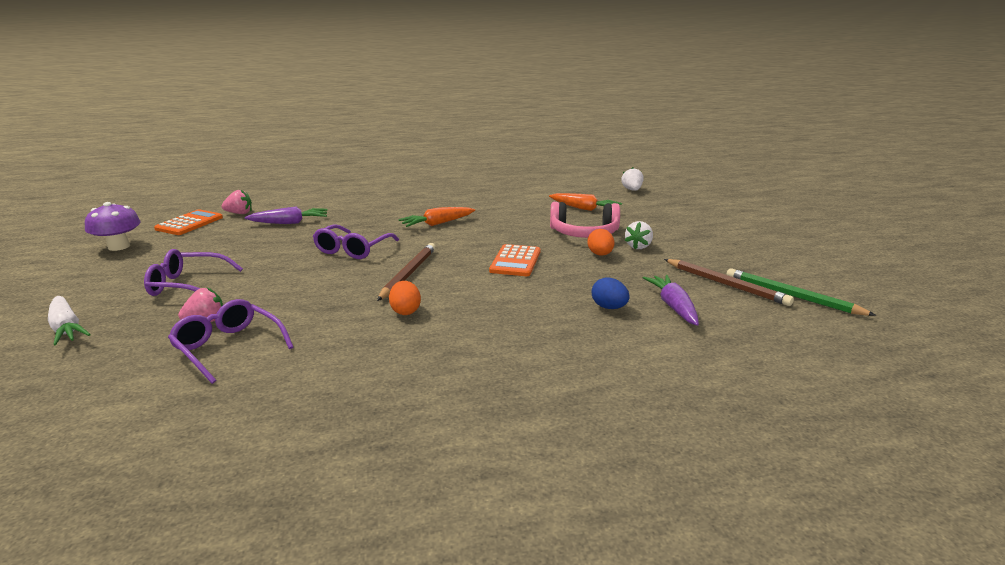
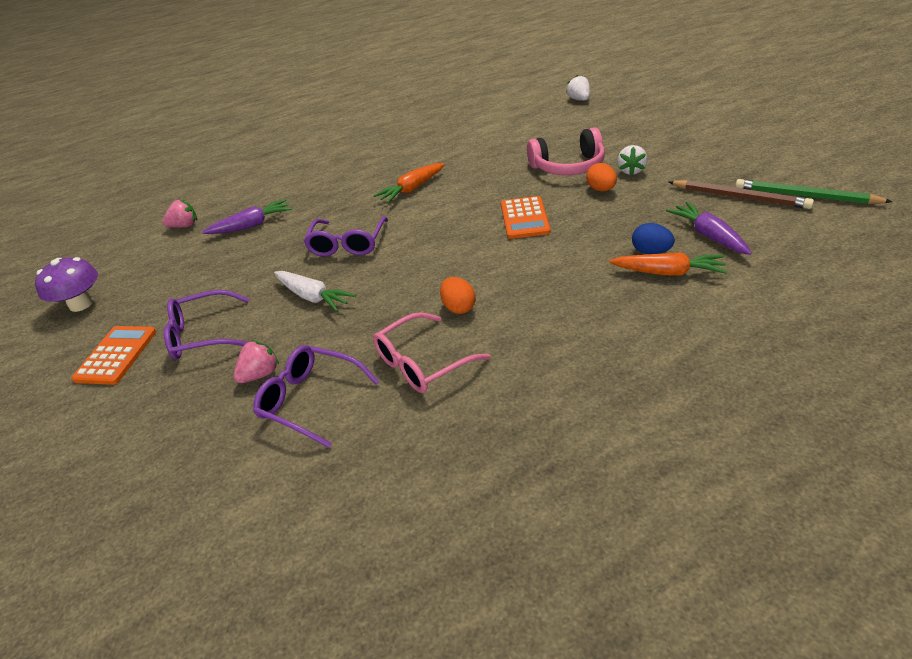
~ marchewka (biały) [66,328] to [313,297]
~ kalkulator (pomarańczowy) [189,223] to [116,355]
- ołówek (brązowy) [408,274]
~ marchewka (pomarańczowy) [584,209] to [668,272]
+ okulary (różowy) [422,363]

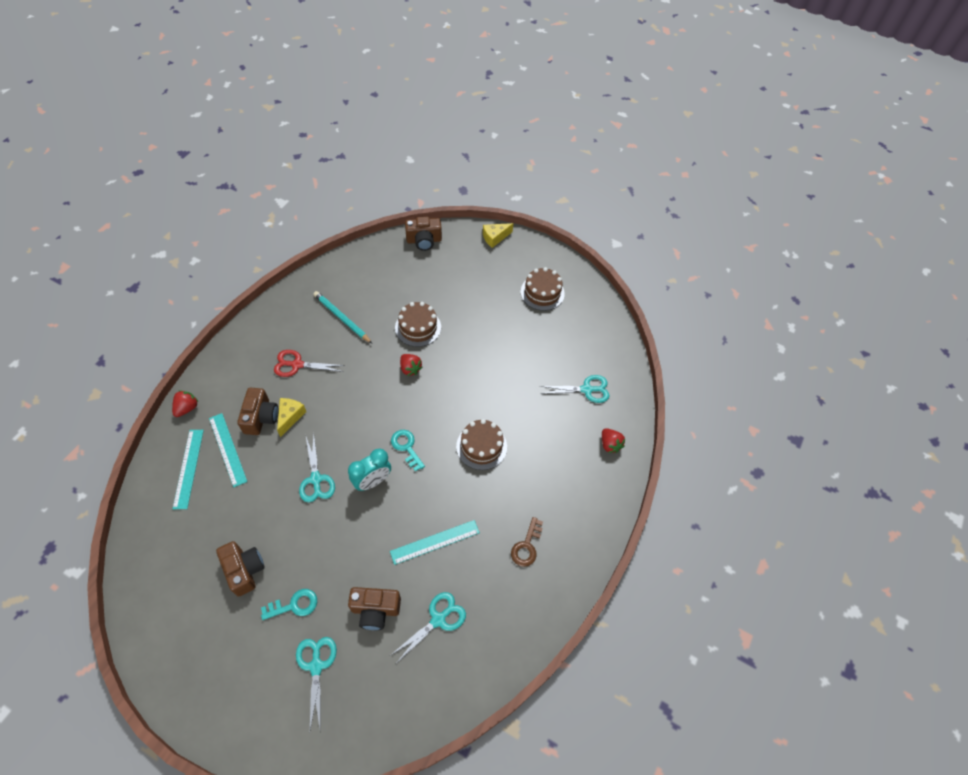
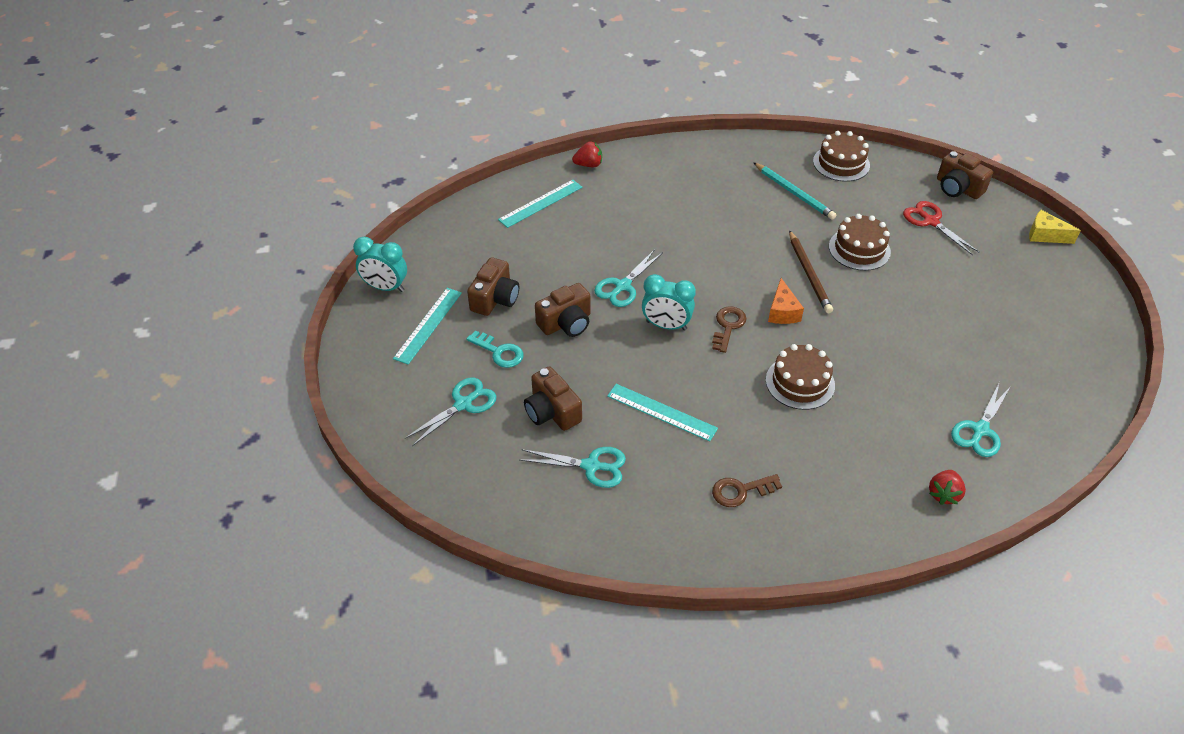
~ linijka (turkusowy) [227,449] to [428,325]
~ aparat fotograficzny (brązowy) [261,417] to [566,323]
~ nożyczki (czerwony) [297,365] to [931,221]
- ser (żółty) [290,417]
~ ołówek (turkusowy) [342,318] = [794,193] 135 degrees clockwise
~ klucz (turkusowy) [406,447] to klucz (brązowy) [728,326]
~ truskawka (czerwony) [410,369] to ołówek (brązowy) [809,274]
~ tort (brązowy) [542,292] to [841,163]
~ nożyczki (turkusowy) [586,389] = [980,430] 75 degrees clockwise
+ budzik (turkusowy) [385,287]
+ ser (pomarańczowy) [782,312]

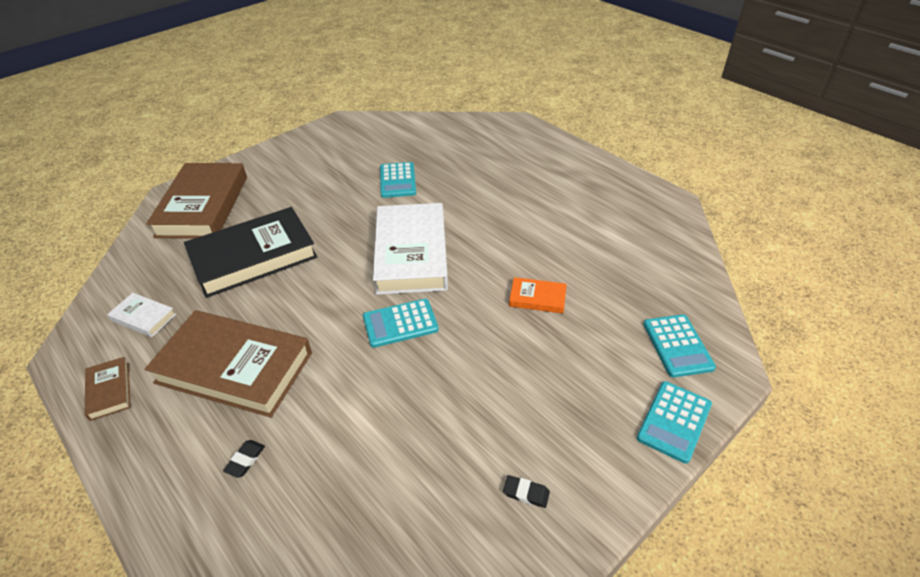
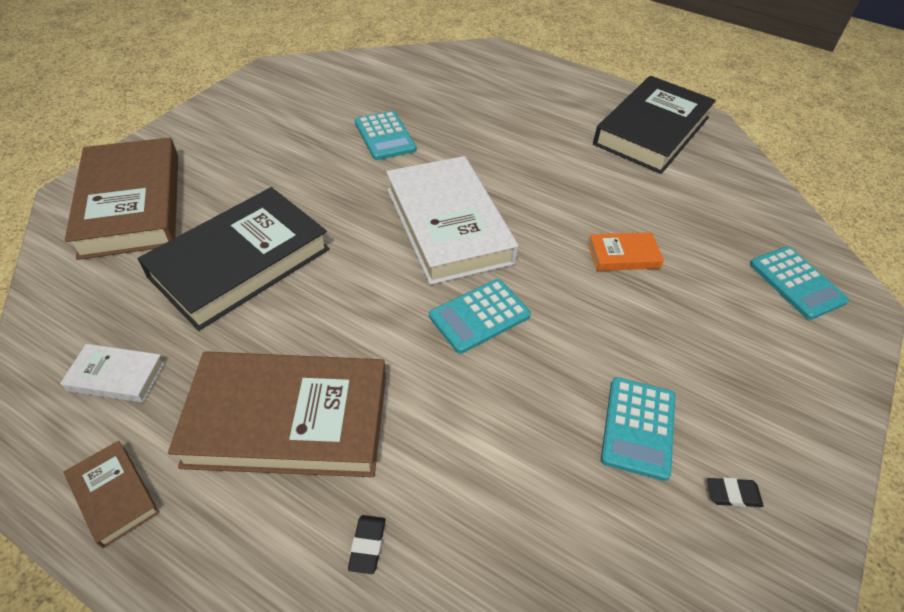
~ kalkulator (turkusowy) [674,421] to [638,427]
+ książka (czarny) [652,131]

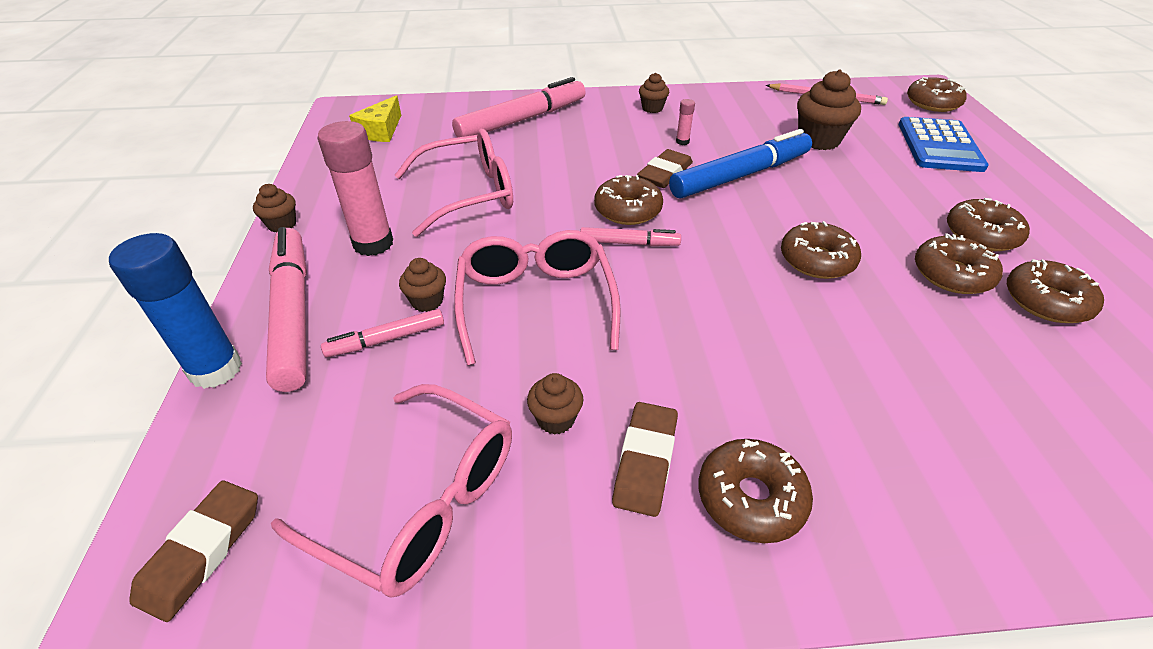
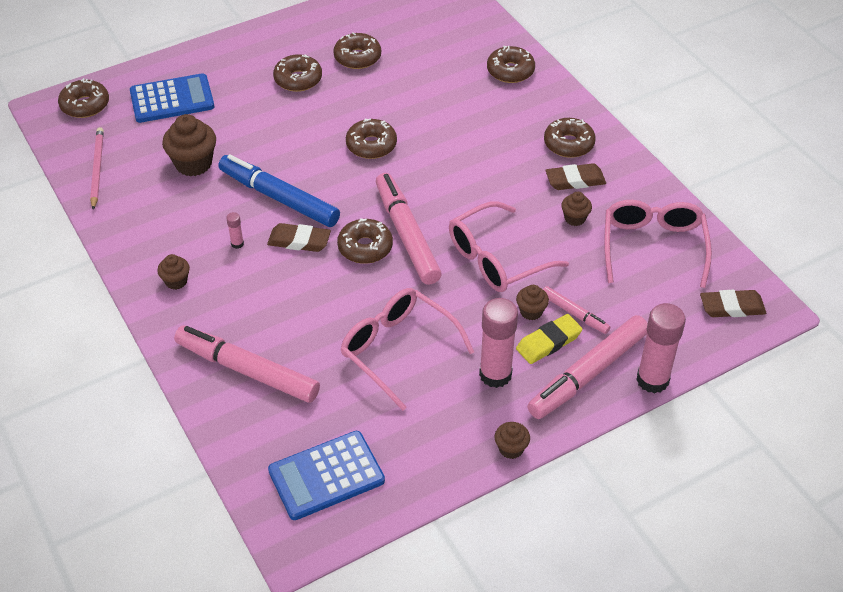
~ klej w sztyfcie (niebieski) [215,369] to klej w sztyfcie (różowy) [652,380]
~ ser (żółty) [381,131] to kalkulator (niebieski) [326,476]
~ flamaster (różowy) [629,243] = [406,235] x1.95
~ donut (brązowy) [952,274] to [510,71]
+ gumka do mazania (żółty) [548,342]

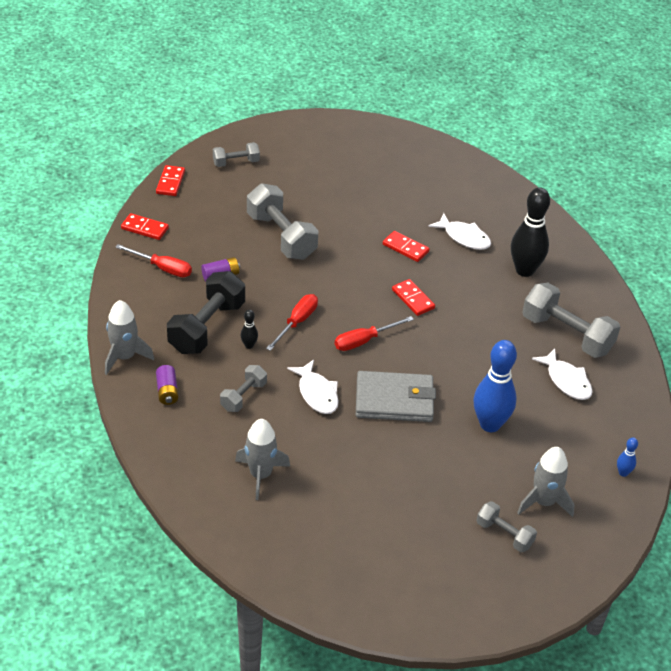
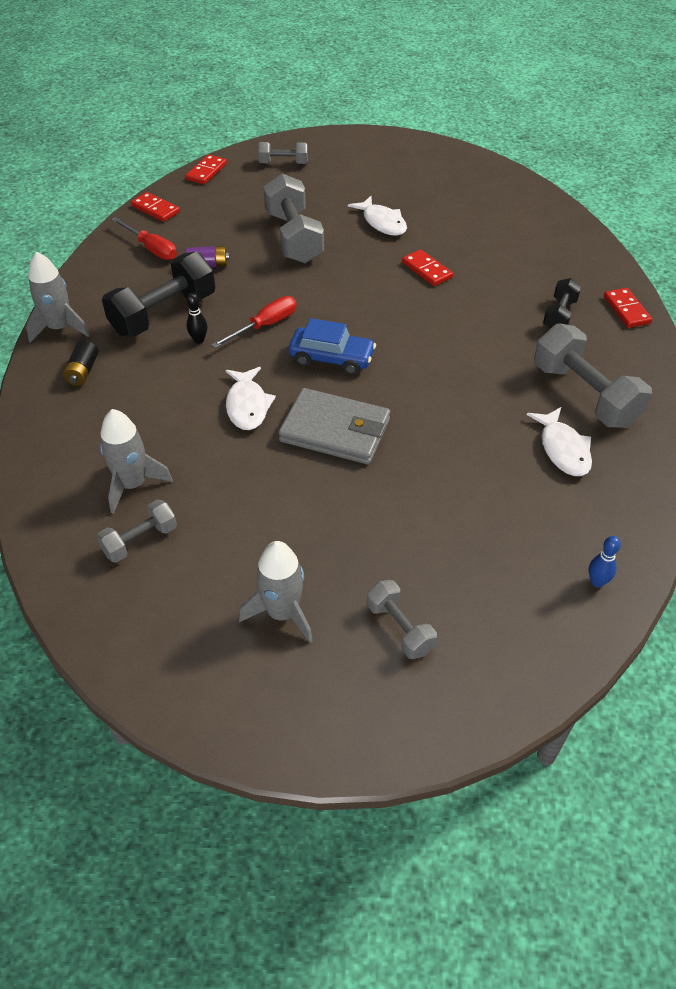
~ bateria (fioletowy) [167,391] to bateria (czarny) [83,371]
~ hantel (szary) [243,396] to [140,540]
~ śrubokręt (czerwony) [364,341] to samochód (niebieski) [332,358]
~ kostka domina (czerwony) [413,299] to [626,310]
~ ryba (biały) [464,237] to [382,223]
- kręgiel (niebieski) [490,424]
~ kręgiel (czarny) [525,270] to hantel (czarny) [559,315]
~ rakieta (szary) [544,502] to [282,613]

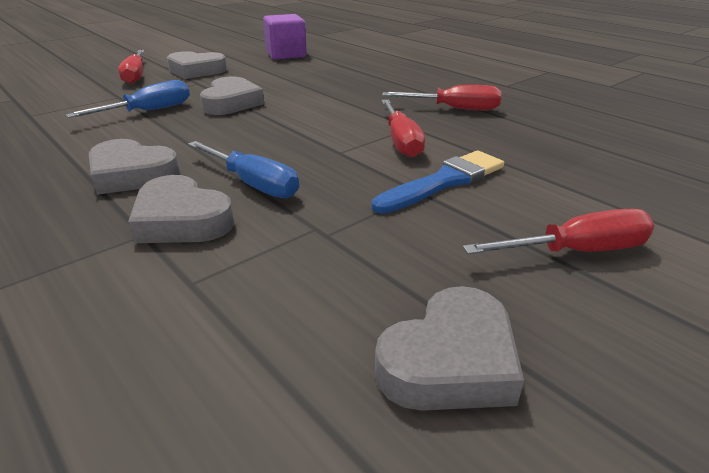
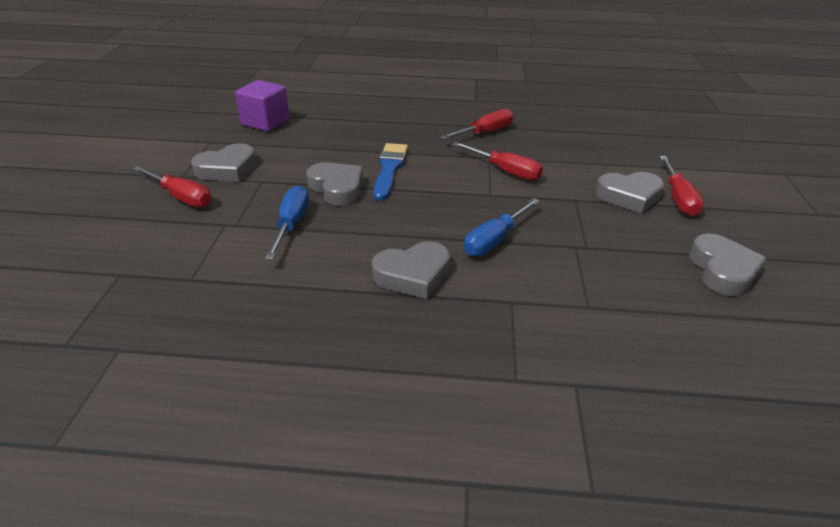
~ serce (szary) [181,220] to [629,196]
~ śrubokręt (niebieski) [253,184] = [494,240] 135 degrees clockwise
~ pędzel (niebieski) [444,182] to [389,169]
~ śrubokręt (czerwony) [577,251] = [678,198] 150 degrees clockwise

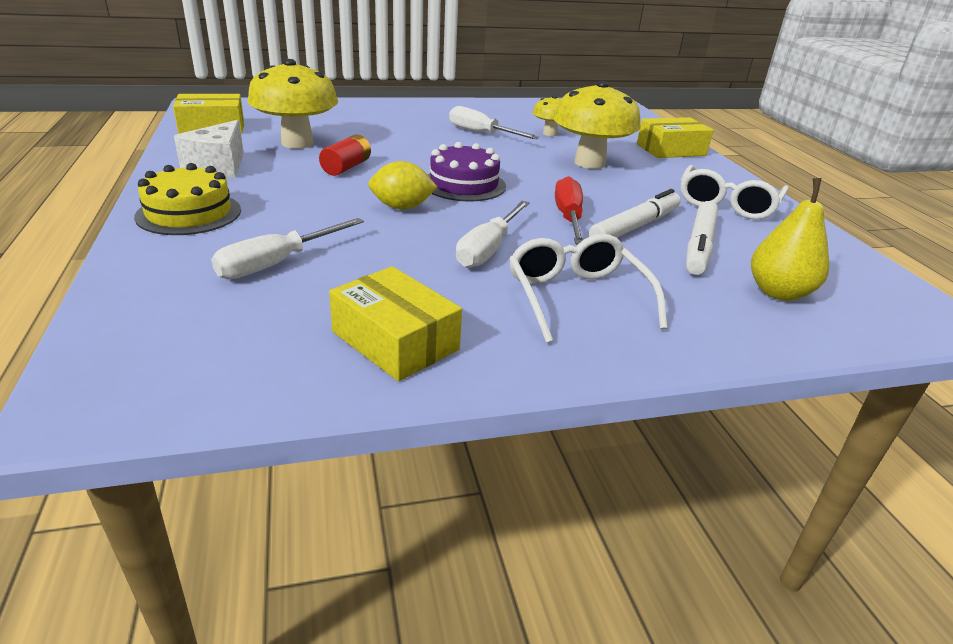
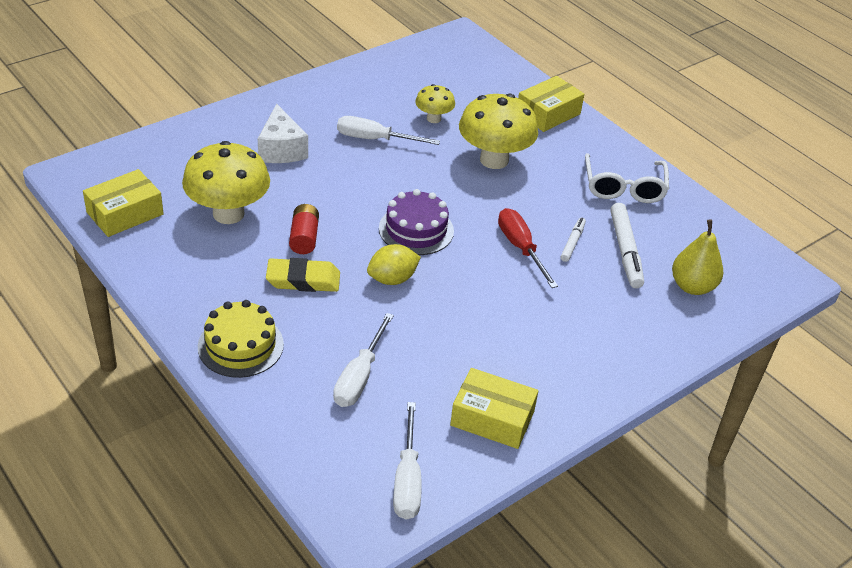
~ ser (biały) [219,166] to [281,149]
~ śrubokręt (biały) [488,249] to [407,479]
- okulary (biały) [577,297]
~ flamaster (biały) [635,227] = [572,242] x0.57
+ gumka do mazania (żółty) [303,280]

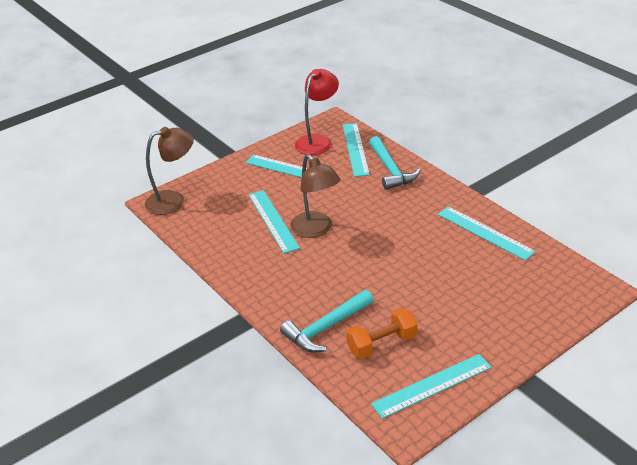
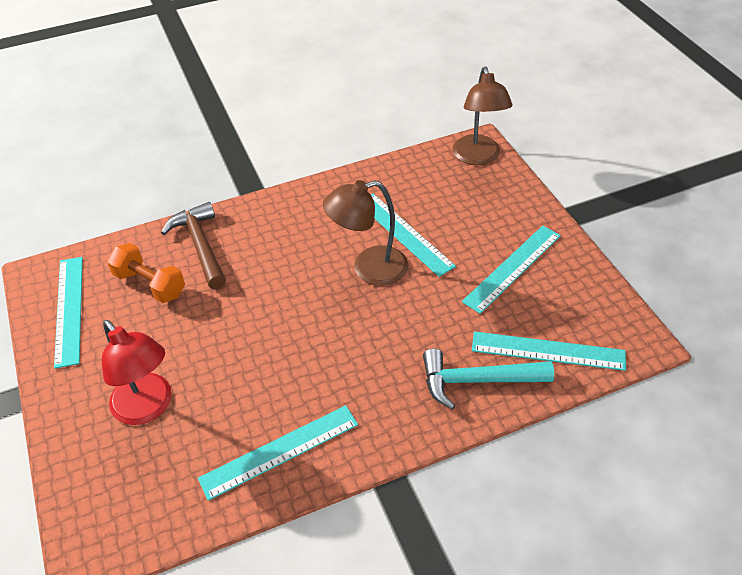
~ linijka (turkusowy) [273,221] = [404,233] 60 degrees clockwise
~ młotek (turkusowy) [326,328] to młotek (brązowy) [200,246]
~ lampka (czerwony) [317,141] to [148,408]
~ hantel (pomarańczowy) [381,344] = [150,284] 45 degrees counterclockwise

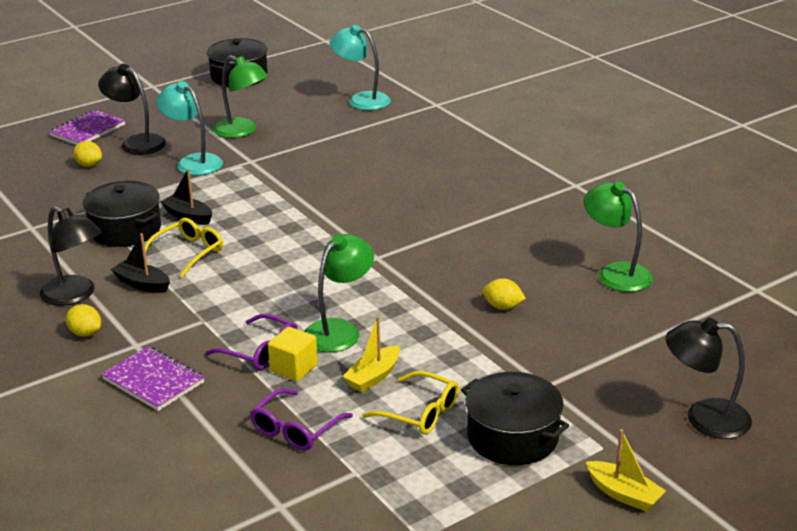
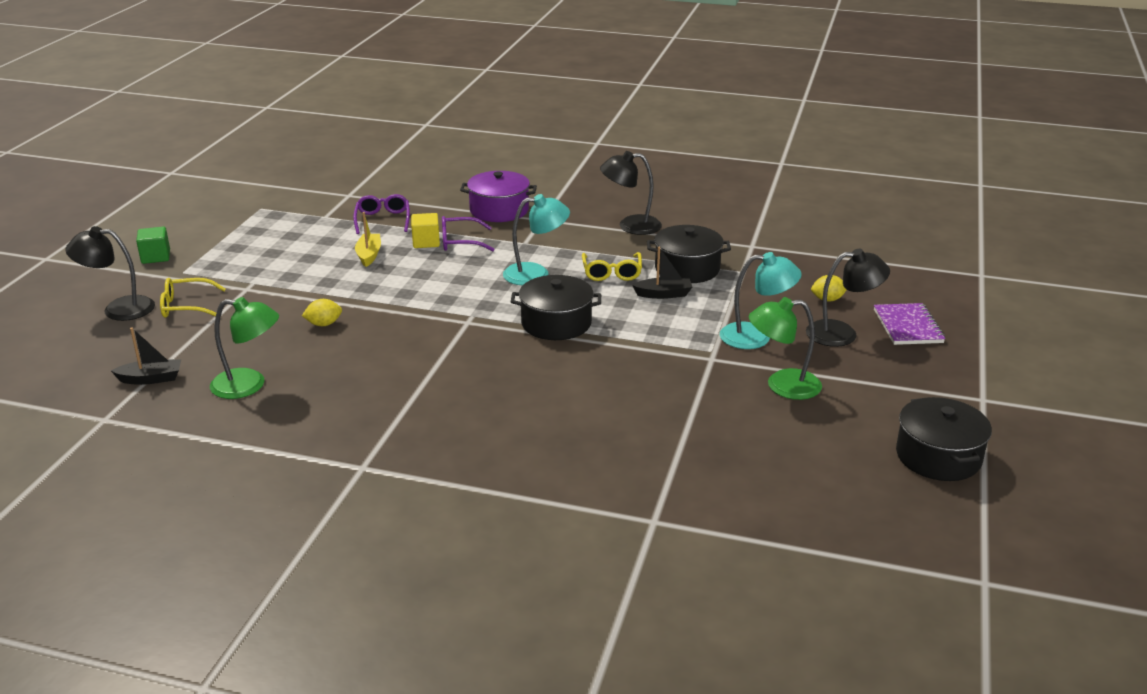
- cytryna (żółty) [85,333]
~ zeszyt (fioletowy) [153,381] to garnek (fioletowy) [499,210]
~ łódka (czarny) [142,284] to [151,379]
- lampka (zielony) [339,330]
~ lampka (turkusowy) [361,100] to [536,274]
~ okulary (żółty) [420,412] to [187,306]
~ garnek (czarny) [512,437] to [556,323]
~ łódka (żółty) [624,494] to sześcian (zielony) [156,257]
~ lampka (czarny) [704,418] = [118,309] 150 degrees counterclockwise

